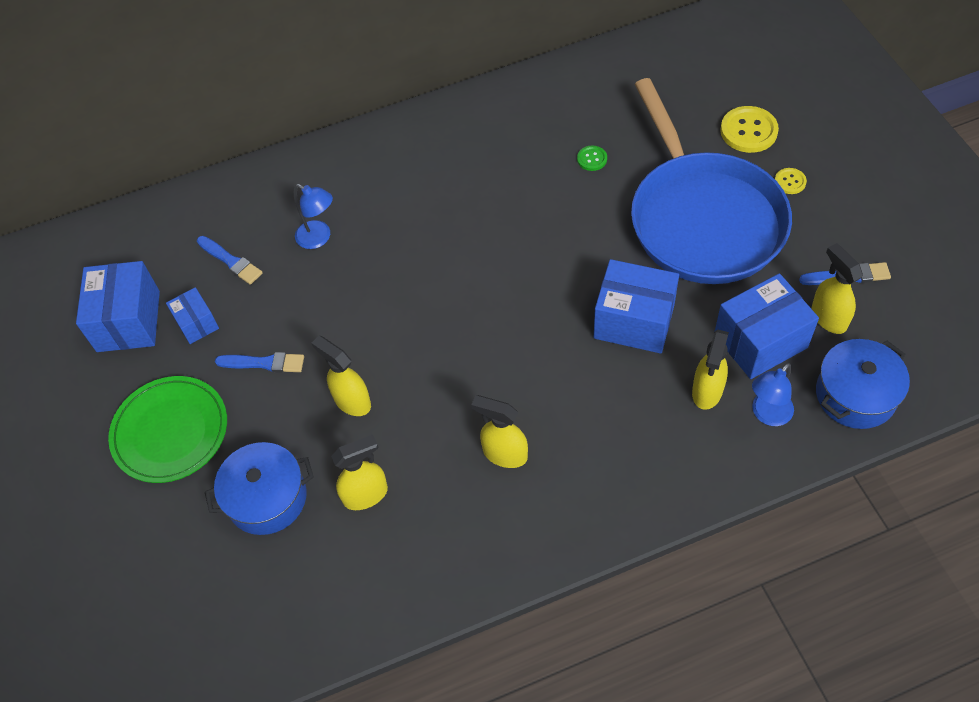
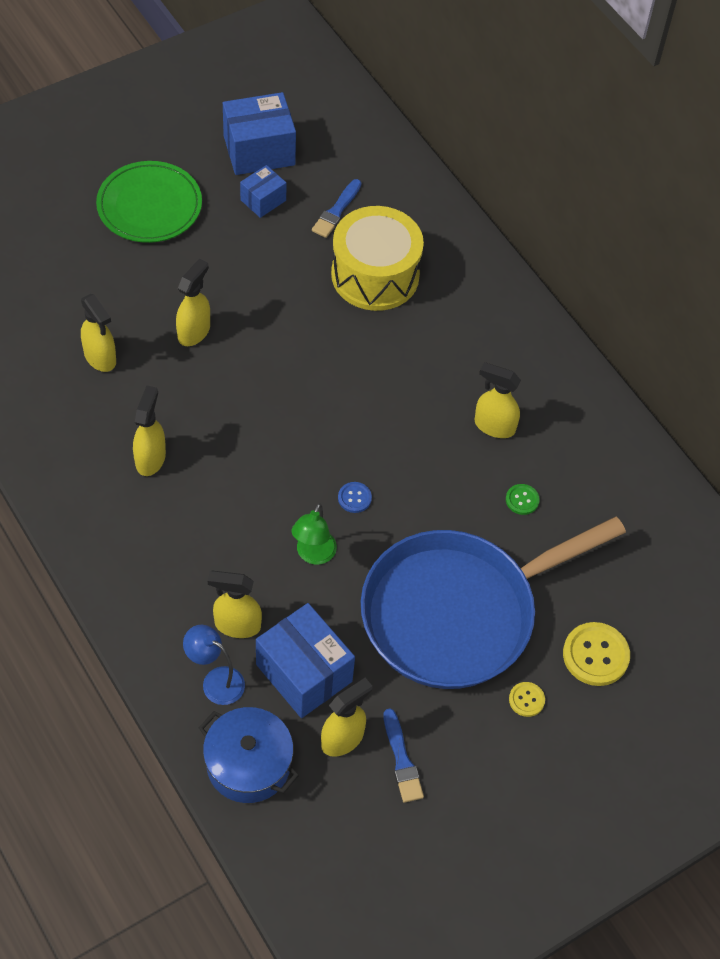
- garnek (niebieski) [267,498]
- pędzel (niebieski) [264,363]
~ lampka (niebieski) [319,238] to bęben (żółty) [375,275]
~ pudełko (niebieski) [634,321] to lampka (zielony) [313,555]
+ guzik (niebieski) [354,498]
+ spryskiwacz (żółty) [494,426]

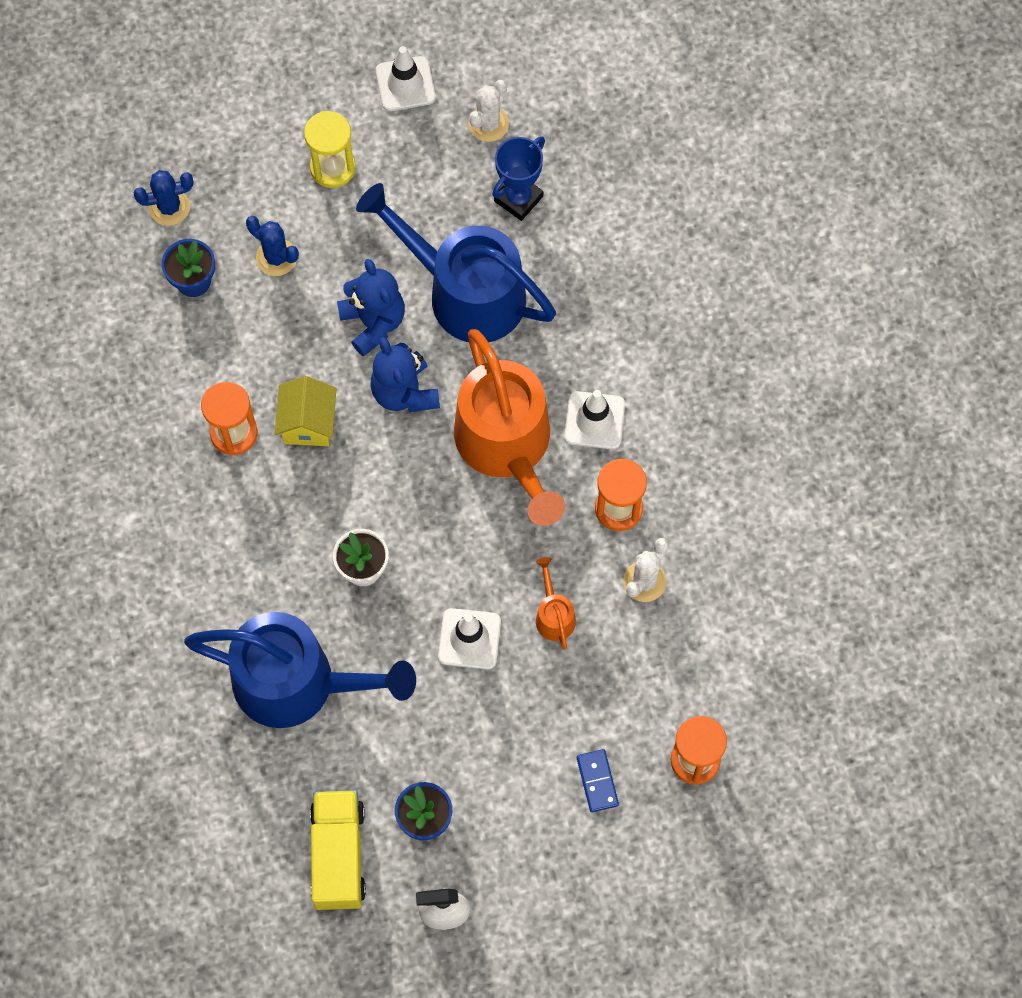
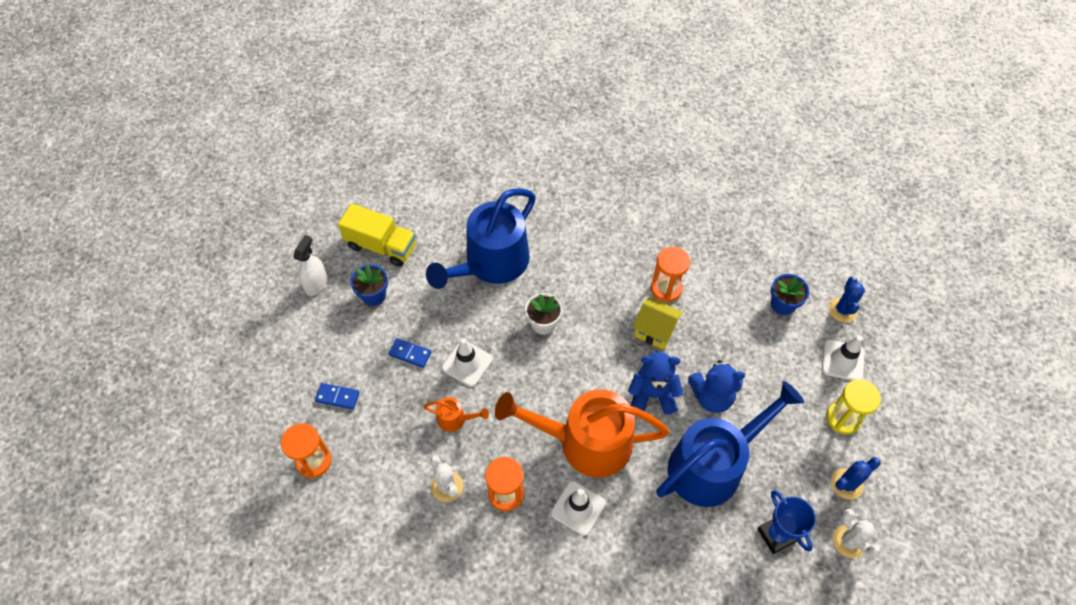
~ kaktus (niebieski) [276,257] to [846,484]
~ pachołek (biały) [405,84] to [842,360]
+ kostka domina (niebieski) [410,354]

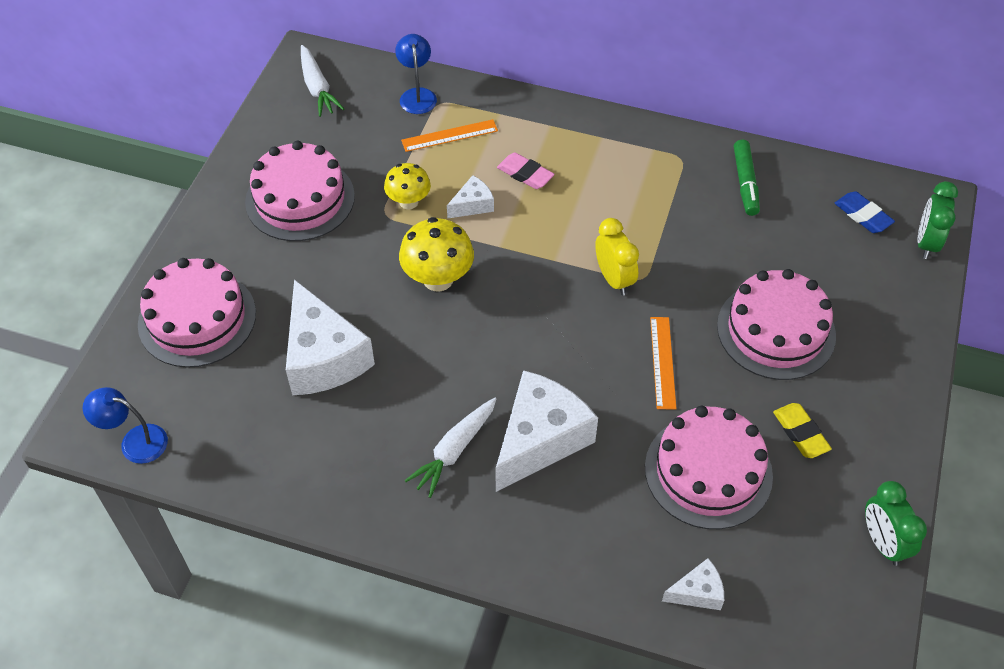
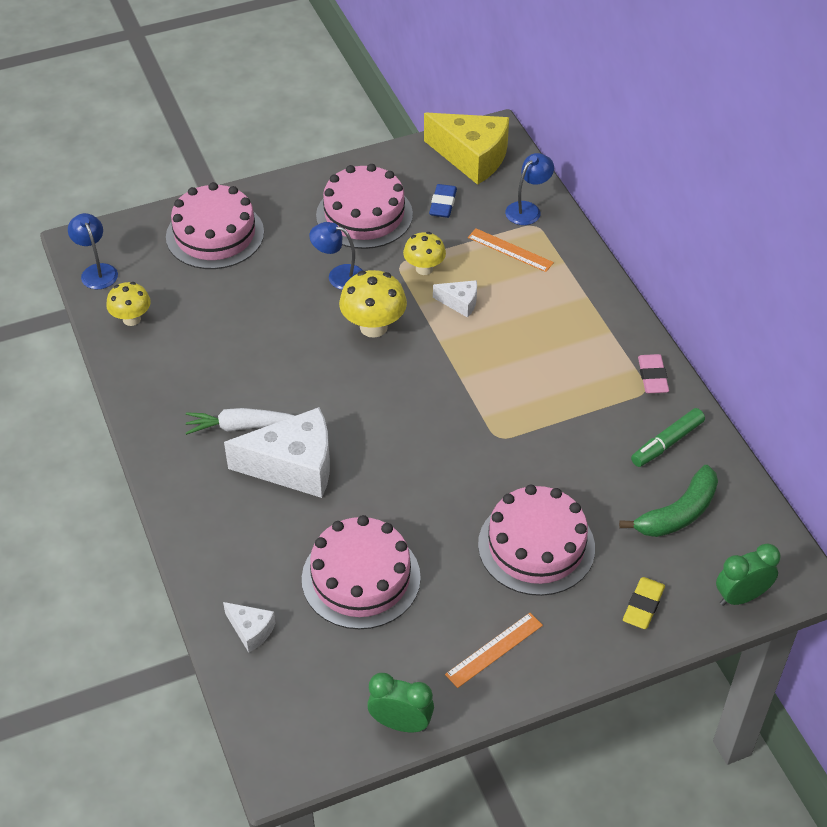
- ser (biały) [323,357]
~ marchewka (biały) [317,88] to ser (żółty) [472,157]
~ gumka do mazania (różowy) [525,174] to [652,377]
- budzik (żółty) [614,279]
~ linijka (pomarańczowy) [662,362] to [494,649]
~ gumka do mazania (żółty) [800,433] to [643,606]
~ gumka do mazania (niebieski) [862,215] to [443,204]
~ budzik (zielony) [882,542] = [401,723] 75 degrees clockwise
+ grzyb (żółty) [131,319]
+ lampka (niebieski) [339,275]
+ banan (zielony) [678,513]

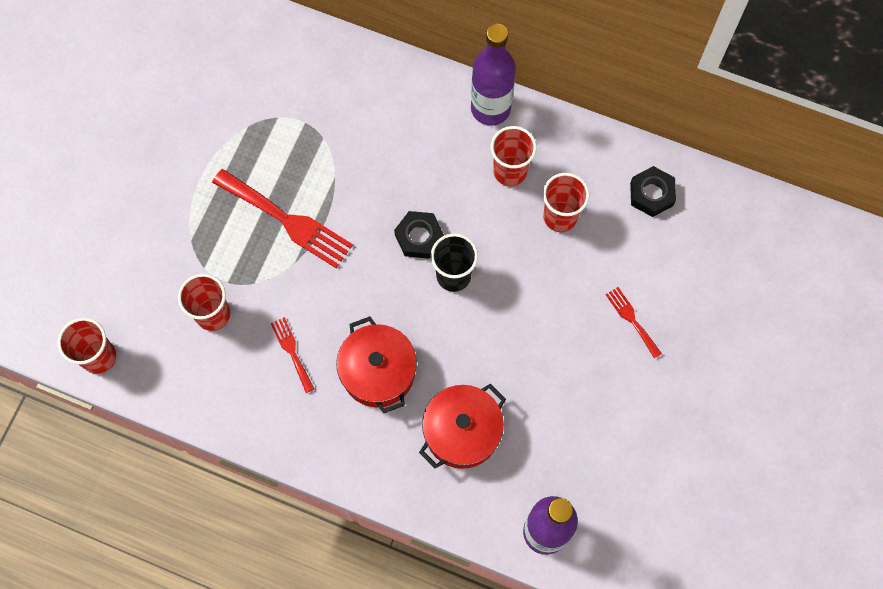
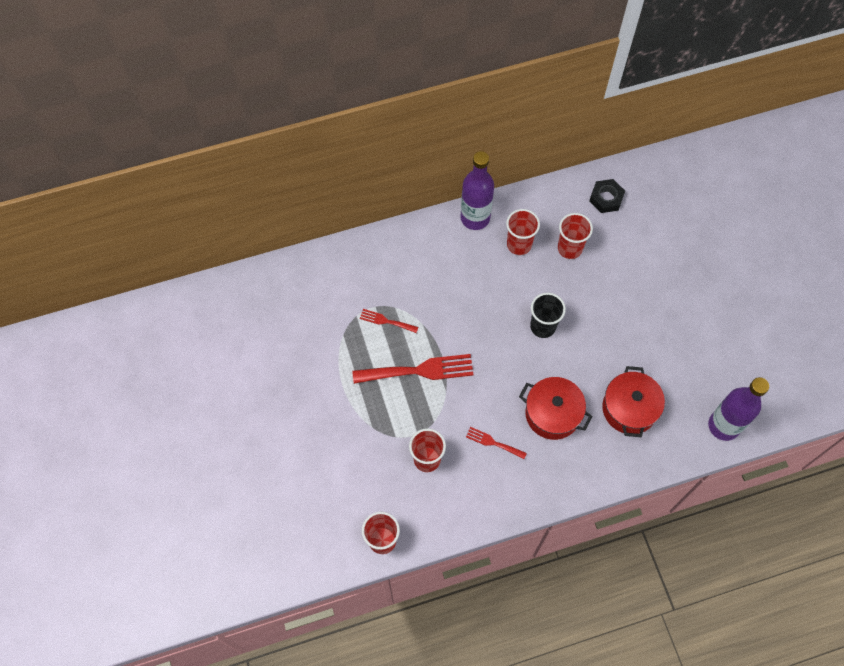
- nakrętka (czarny) [419,237]
~ widelec (czerwony) [632,319] to [386,321]

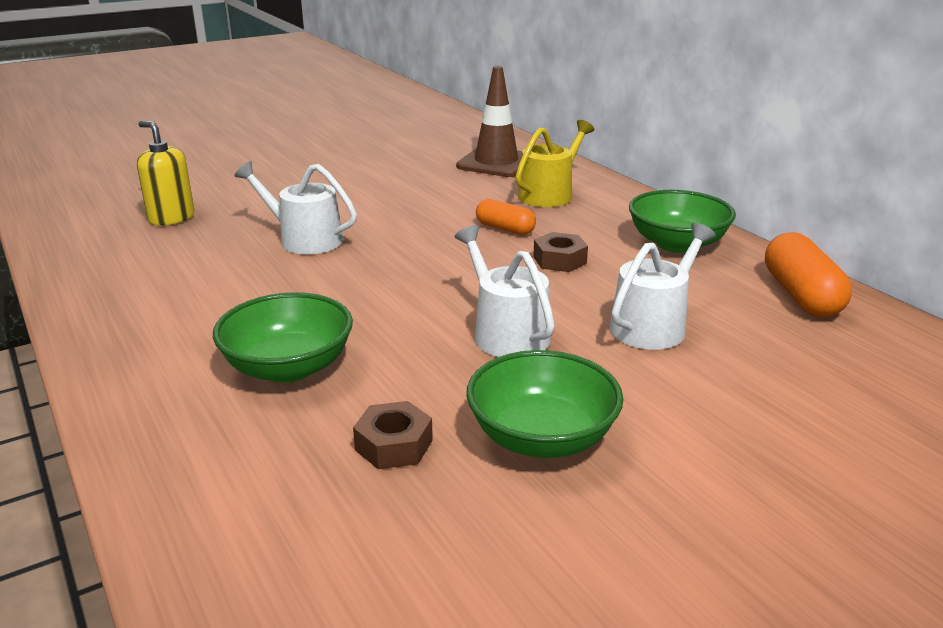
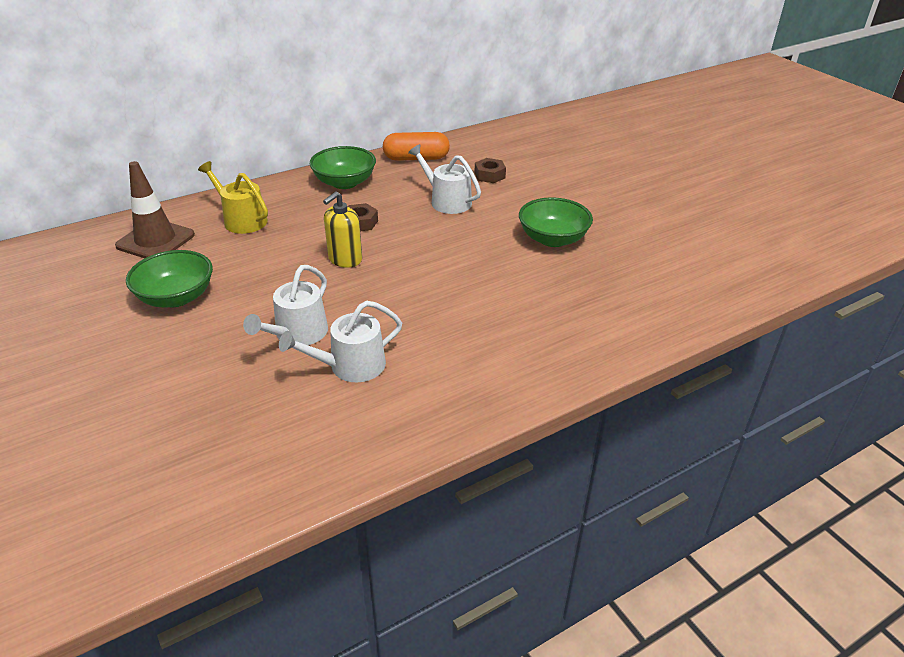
~ dozownik mydła (żółty) [171,218] to [345,259]
~ miska (zielony) [288,367] to [176,297]
~ nakrętka (brązowy) [394,445] to [489,175]
~ konewka (biały) [506,333] to [351,366]
- kapsułka (pomarańczowy) [505,229]

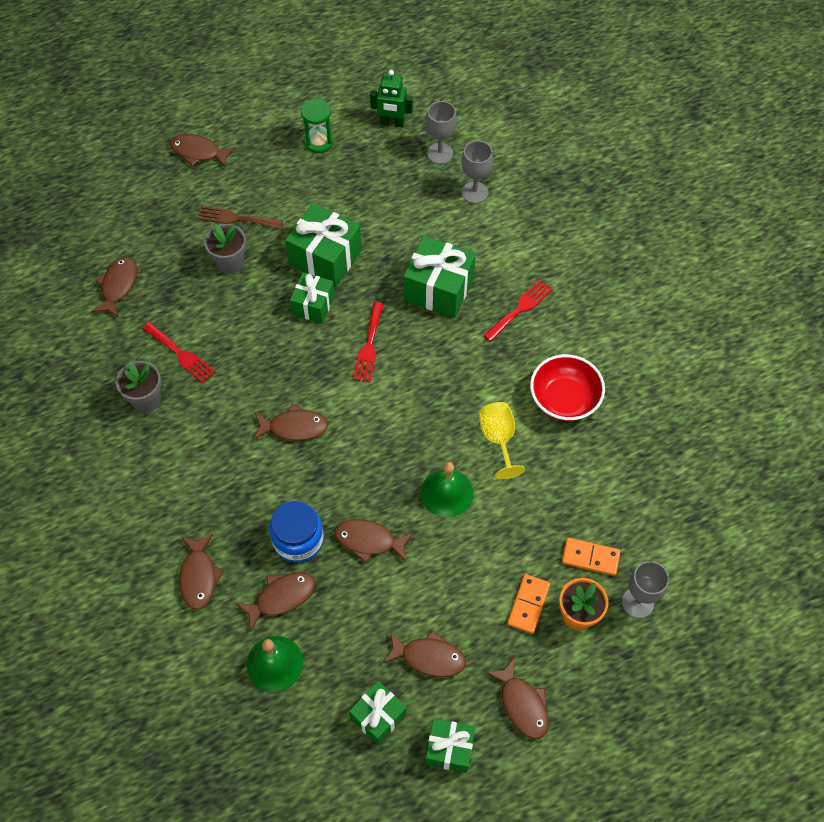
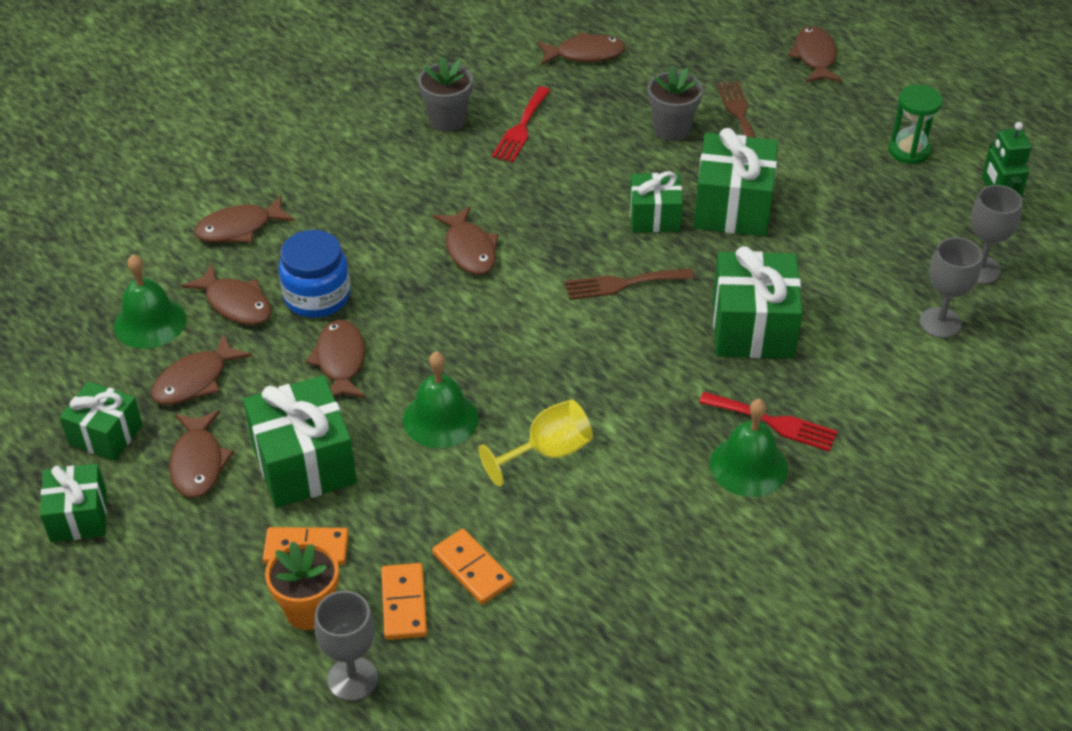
~ widelec (czerwony) [369,346] to widelec (brązowy) [623,284]
~ ryba (brązowy) [522,704] to [195,380]
- miska (czerwony) [564,399]
+ prezent (zielony) [303,463]
+ kostka domina (pomarańczowy) [472,569]
+ dzwonek (zielony) [748,466]

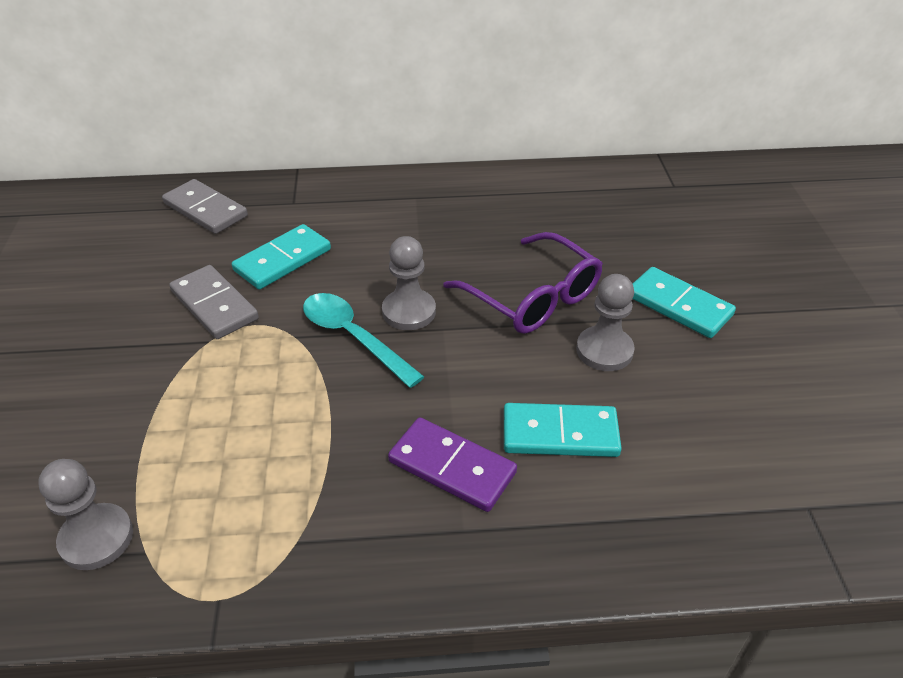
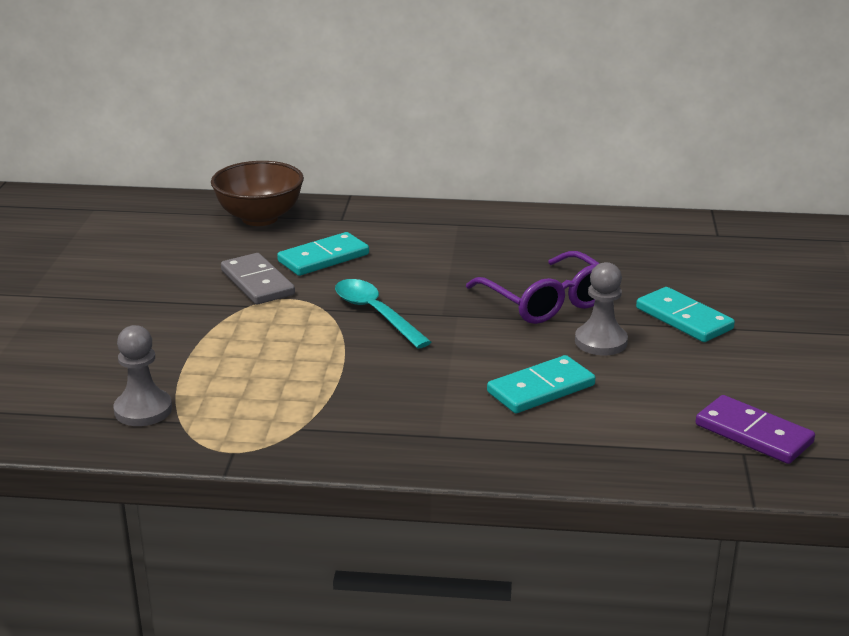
~ kostka domina (szary) [206,210] to miska (brązowy) [260,218]
- pionek (szary) [409,311]
~ kostka domina (fioletowy) [452,467] to [753,434]
~ kostka domina (turkusowy) [560,433] = [541,389] 45 degrees counterclockwise

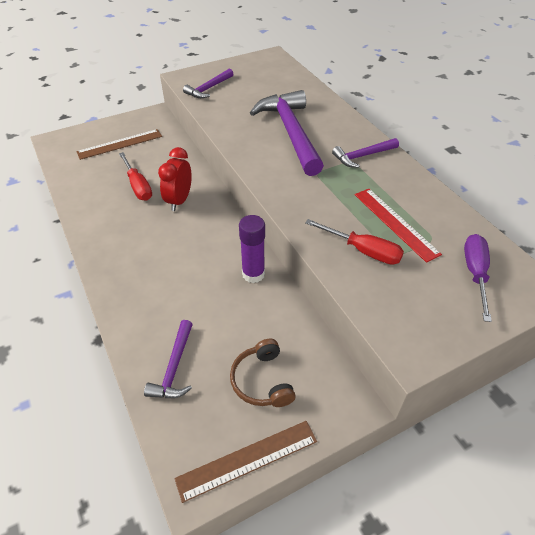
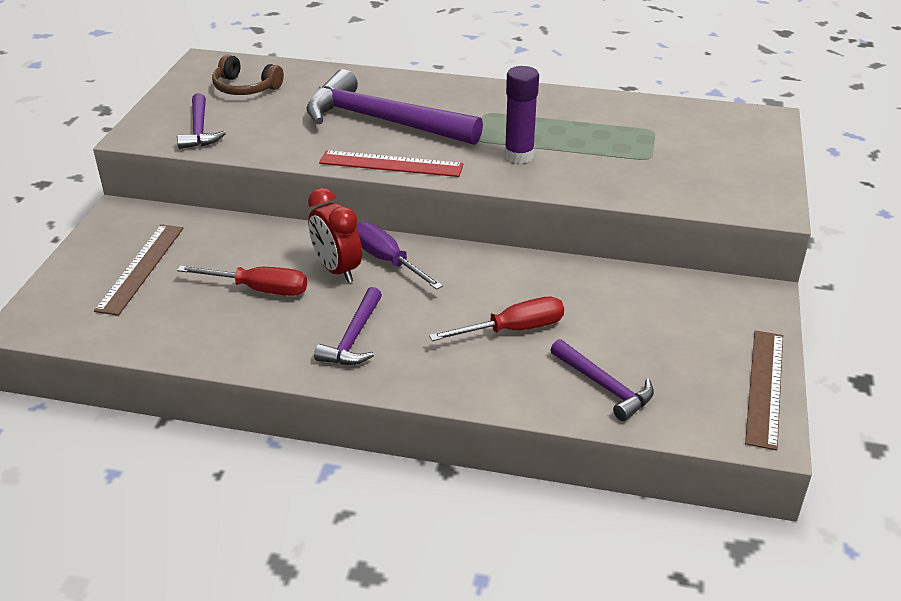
~ słuchawki (brązowy) [262,381] to [245,88]
~ klej w sztyfcie (fioletowy) [253,274] to [519,156]
~ śrubokręt (czerwony) [363,251] to [513,329]
~ młotek (fioletowy) [363,156] to [354,337]
~ linijka (czerwony) [395,223] to [391,164]
~ śrubokręt (fioletowy) [475,273] to [387,260]

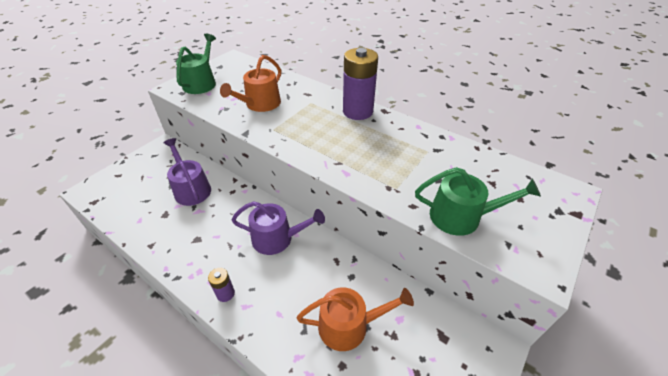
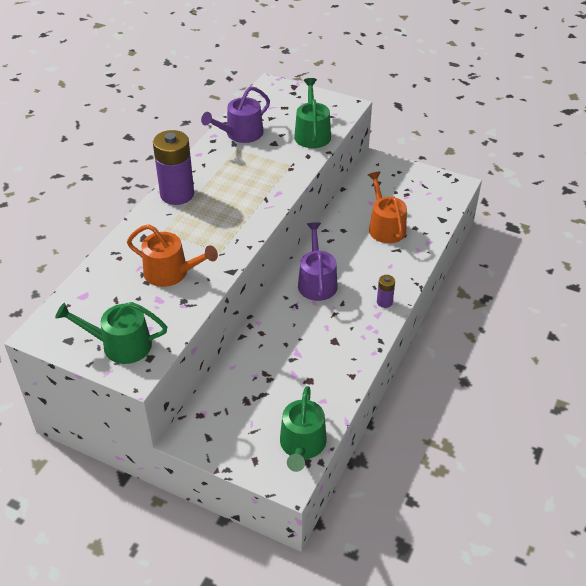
~ konewka (fioletowy) [191,189] to [240,134]
+ konewka (zielony) [302,445]

